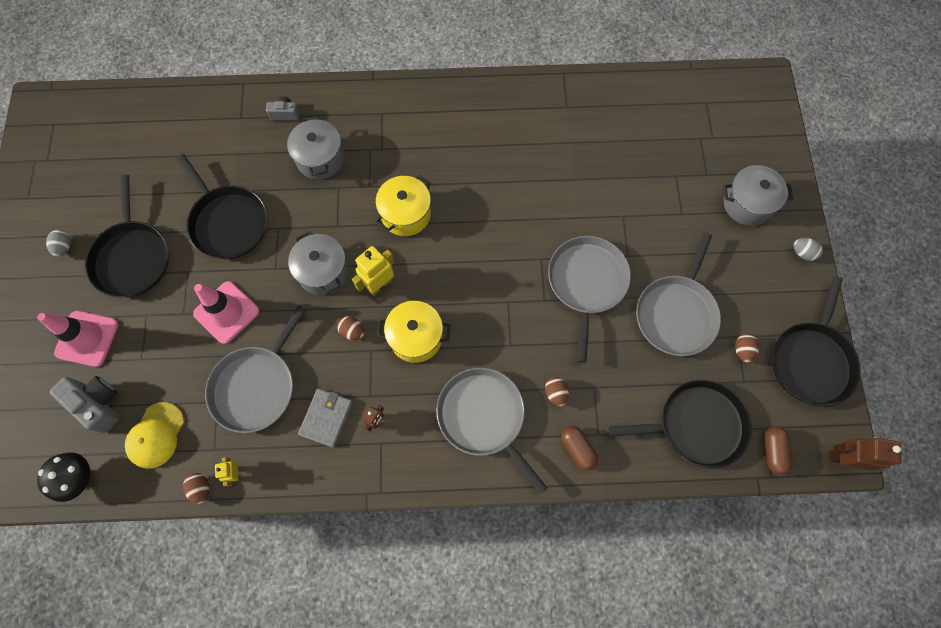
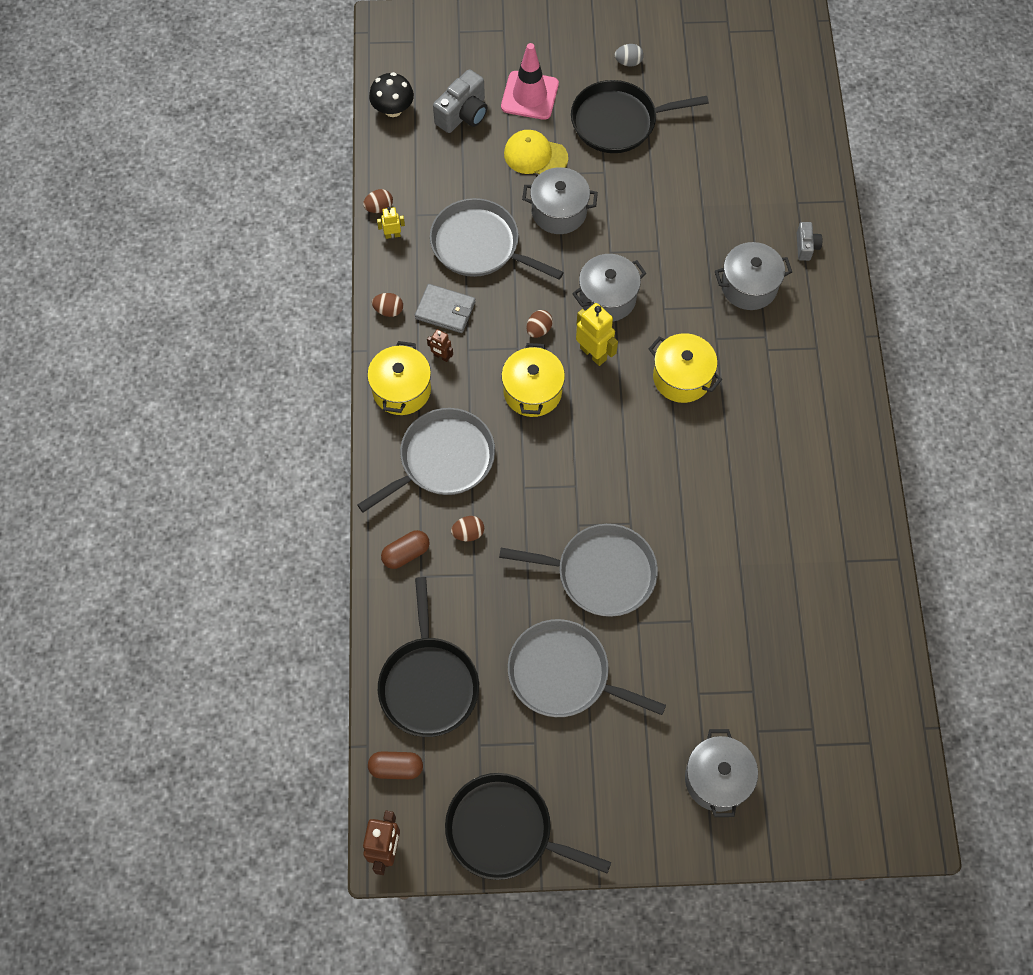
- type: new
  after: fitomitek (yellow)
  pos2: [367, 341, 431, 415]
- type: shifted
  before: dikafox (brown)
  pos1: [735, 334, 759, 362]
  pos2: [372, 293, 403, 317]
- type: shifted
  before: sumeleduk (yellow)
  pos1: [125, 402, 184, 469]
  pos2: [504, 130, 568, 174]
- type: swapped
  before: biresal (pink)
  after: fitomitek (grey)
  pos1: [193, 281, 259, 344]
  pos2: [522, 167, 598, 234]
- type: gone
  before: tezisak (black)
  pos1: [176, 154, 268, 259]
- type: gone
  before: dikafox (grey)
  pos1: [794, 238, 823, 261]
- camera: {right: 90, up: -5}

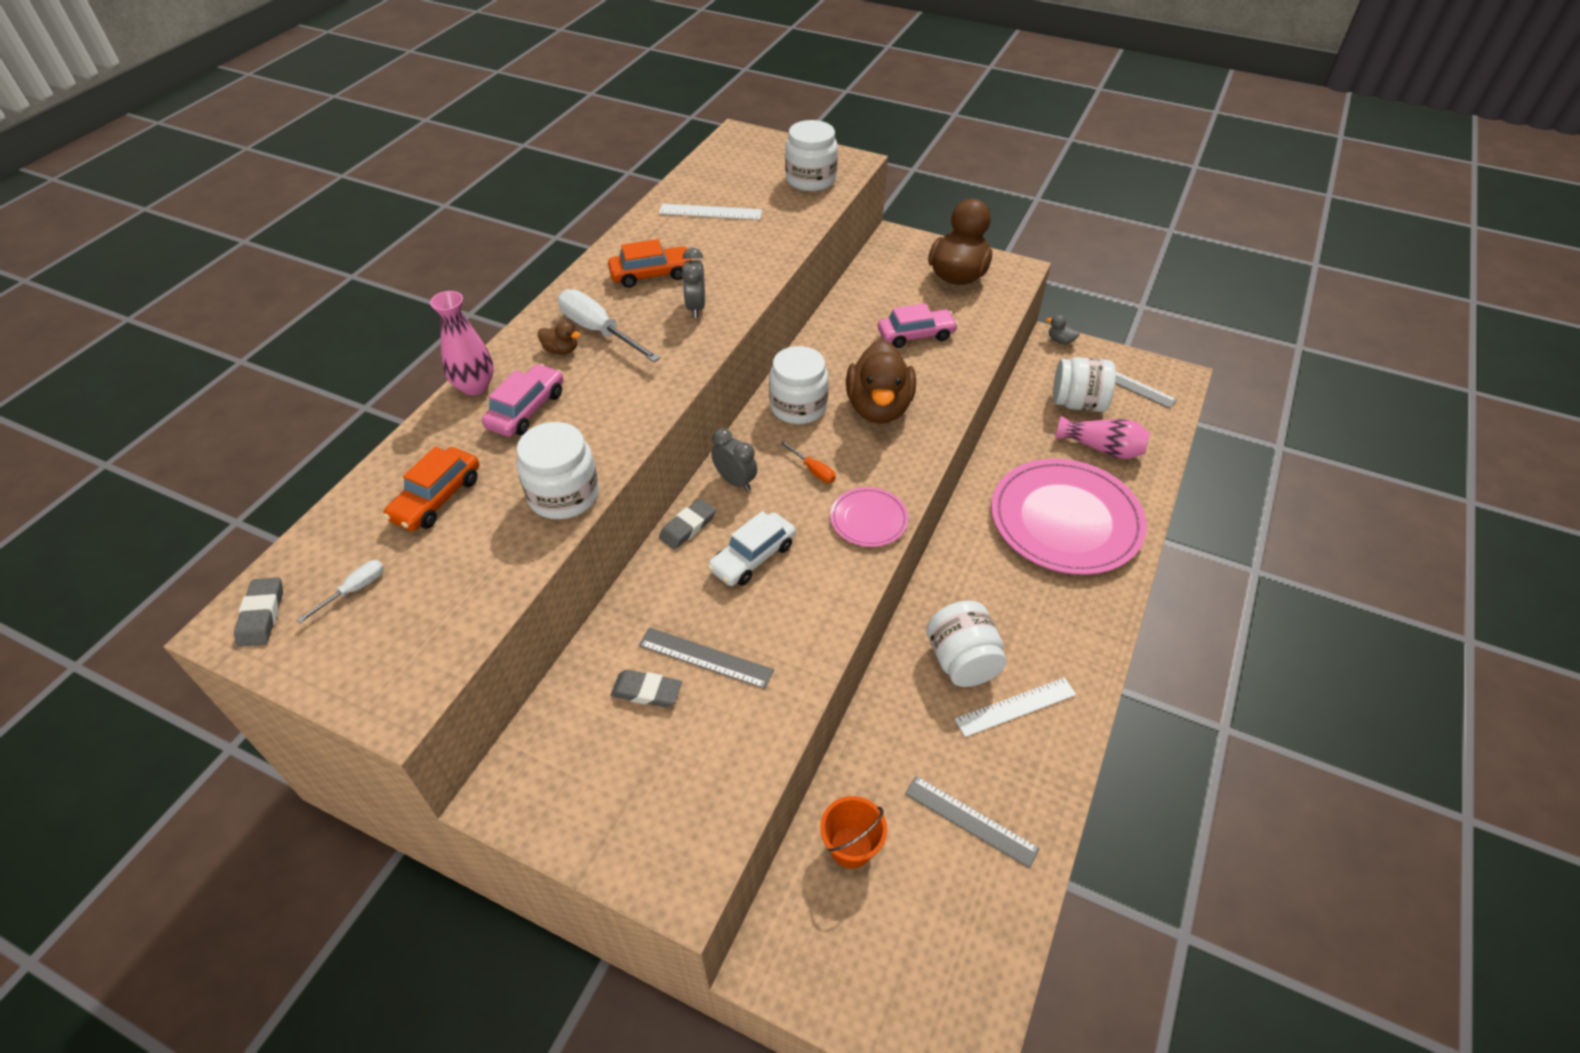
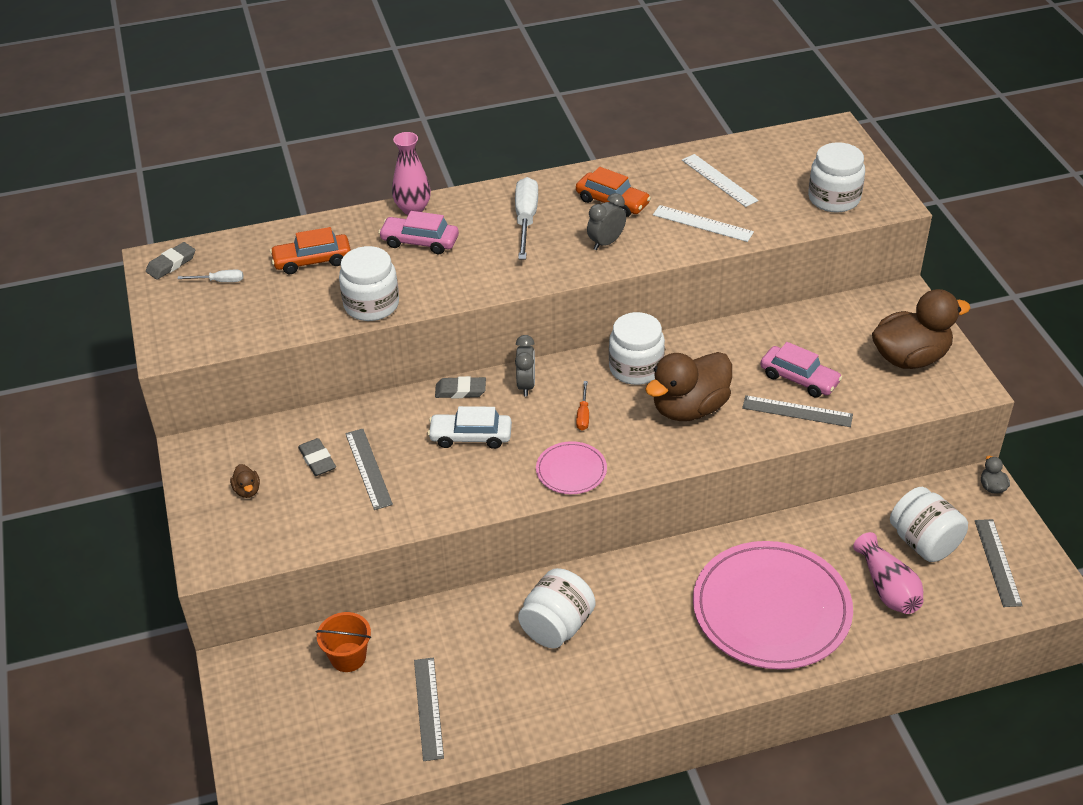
- type: shifted
  before: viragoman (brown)
  pos1: [538, 321, 581, 354]
  pos2: [230, 464, 260, 498]
- type: rotated
  before: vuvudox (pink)
  pos1: [482, 364, 563, 437]
  pos2: [378, 211, 459, 254]
  turn: -150
- type: shifted
  before: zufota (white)
  pos1: [955, 678, 1076, 737]
  pos2: [653, 205, 754, 242]
- type: new
  after: zufota (grey)
  pos2: [742, 395, 853, 427]
- camera: {right: 50, up: -5}

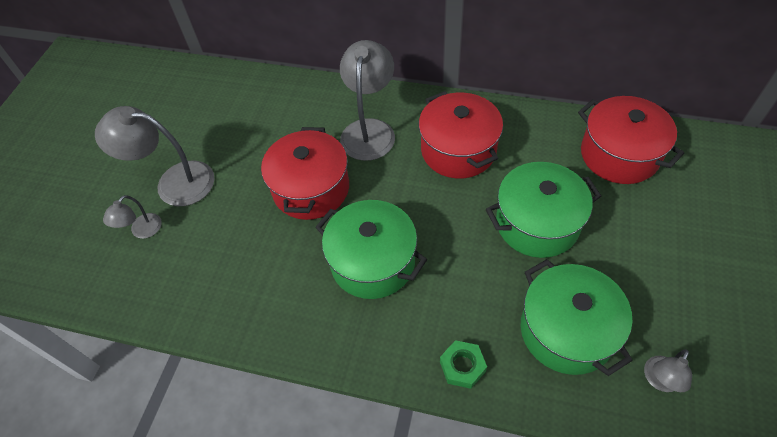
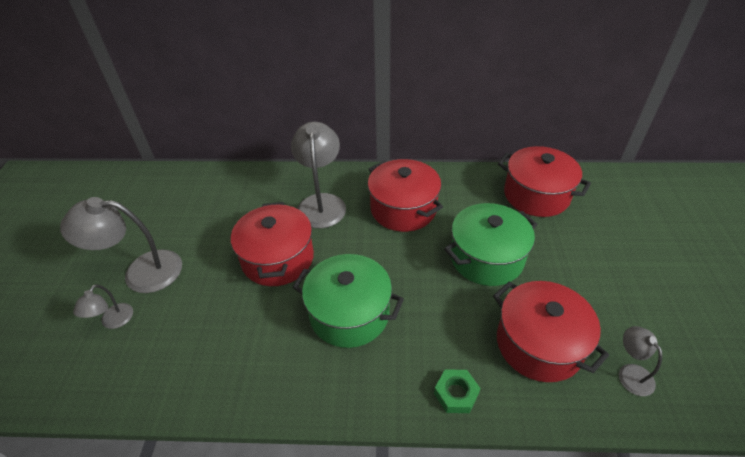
- type: repainted
  before: fitomitek (green)
  after: fitomitek (red)
  pos1: [521, 259, 633, 376]
  pos2: [493, 281, 609, 382]
- type: rotated
  before: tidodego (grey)
  pos1: [644, 349, 692, 392]
  pos2: [619, 326, 662, 396]
  turn: 135
- camera: {right: -15, up: -10}

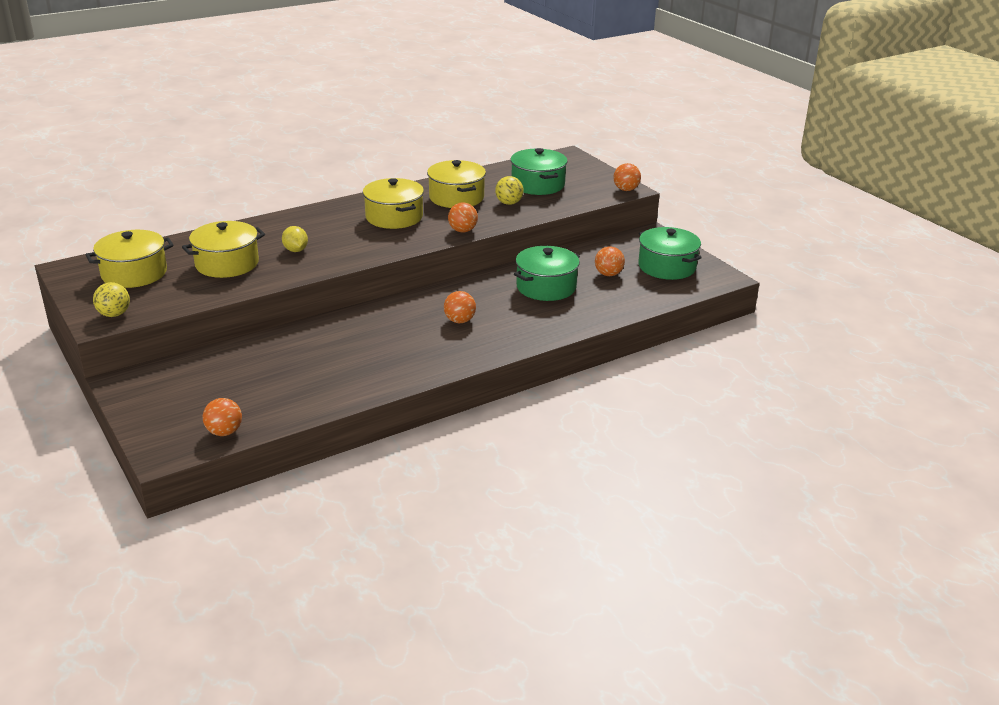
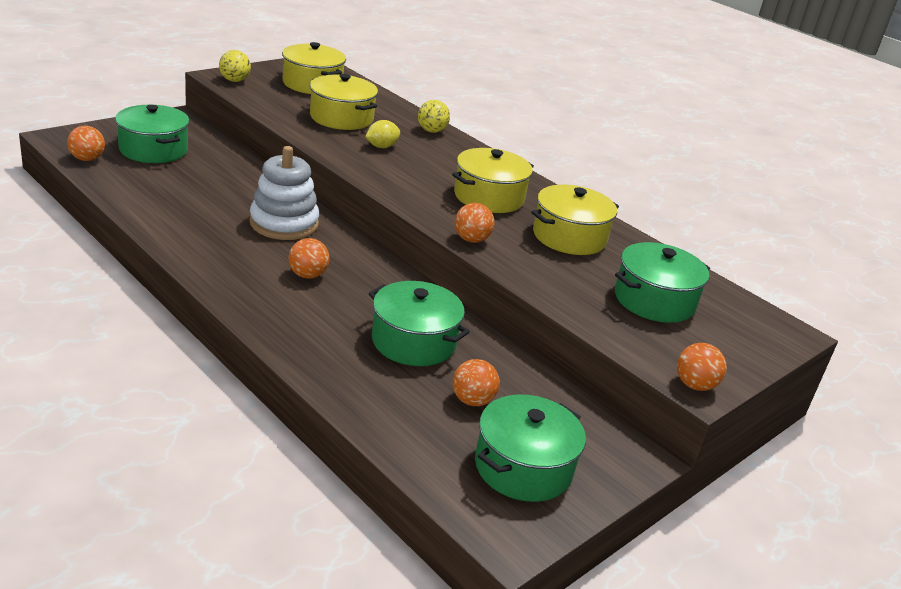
- type: new
  after: fitomitek (green)
  pos2: [115, 105, 189, 163]
- type: new
  after: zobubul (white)
  pos2: [250, 146, 319, 240]
- type: shifted
  before: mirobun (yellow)
  pos1: [495, 176, 524, 205]
  pos2: [418, 100, 450, 133]
- camera: {right: 75, up: 0}

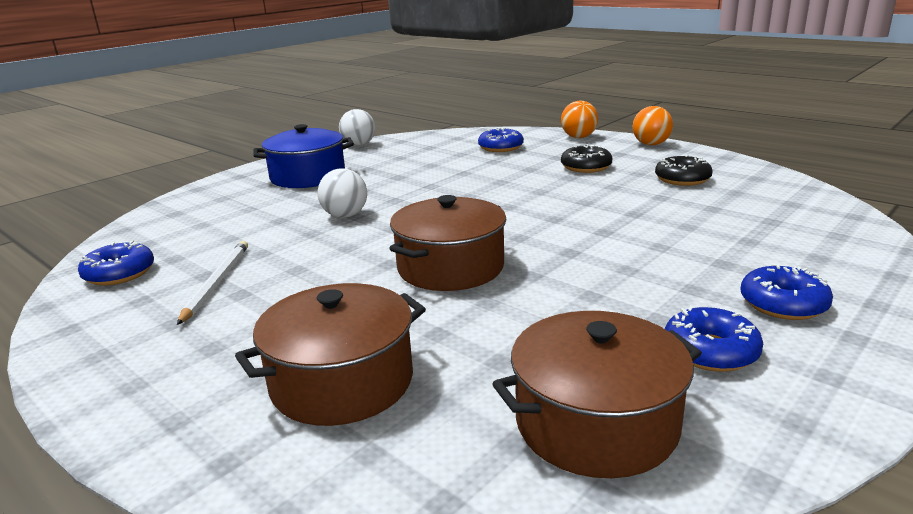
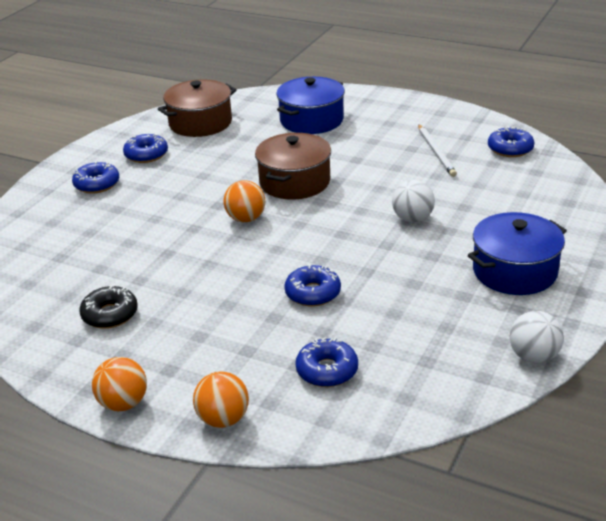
- type: new
  after: mirobun (orange)
  pos2: [224, 180, 265, 222]
- type: repainted
  before: fitomitek (brown)
  after: fitomitek (blue)
  pos1: [235, 283, 426, 426]
  pos2: [277, 77, 345, 134]
- type: new
  after: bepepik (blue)
  pos2: [284, 265, 341, 307]
- type: gone
  before: bepepik (black)
  pos1: [561, 144, 612, 173]
- camera: {right: 165, up: 10}

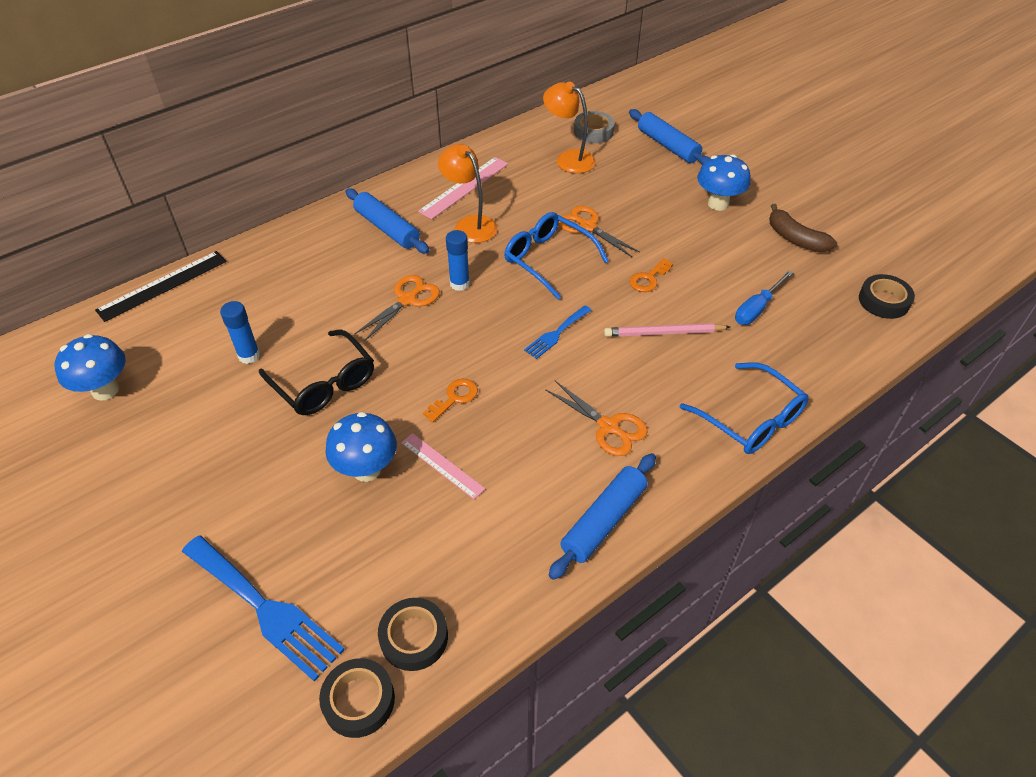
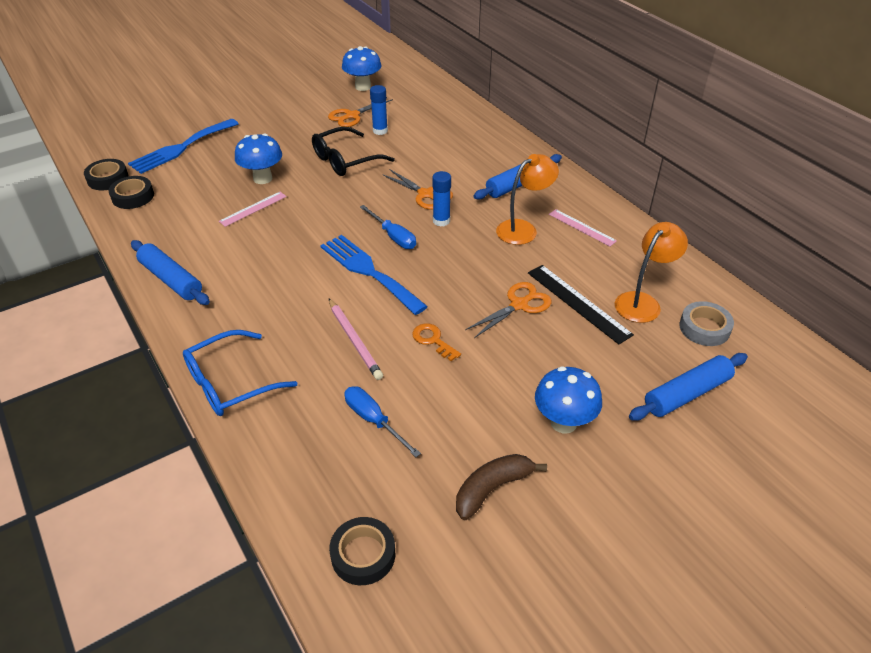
- type: scaled
  before: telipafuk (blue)
  pos1: [524, 306, 592, 359]
  pos2: [320, 235, 428, 315]
  scale: 1.84
- type: shifted
  before: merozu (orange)
  pos1: [545, 381, 648, 456]
  pos2: [328, 97, 393, 127]
- type: rotated
  before: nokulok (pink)
  pos1: [604, 323, 730, 337]
  pos2: [329, 299, 383, 380]
  turn: 150
- type: new
  after: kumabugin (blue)
  pos2: [360, 205, 416, 249]
- type: shifted
  before: zufota (black)
  pos1: [95, 251, 227, 322]
  pos2: [528, 265, 634, 344]
- type: scaled
  before: zufota (pink)
  pos1: [418, 157, 508, 219]
  pos2: [549, 209, 617, 246]
  scale: 0.65
- type: gone
  before: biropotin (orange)
  pos1: [423, 379, 478, 423]
- type: gone
  before: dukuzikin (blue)
  pos1: [504, 212, 609, 300]
- camera: {right: 95, up: -5}

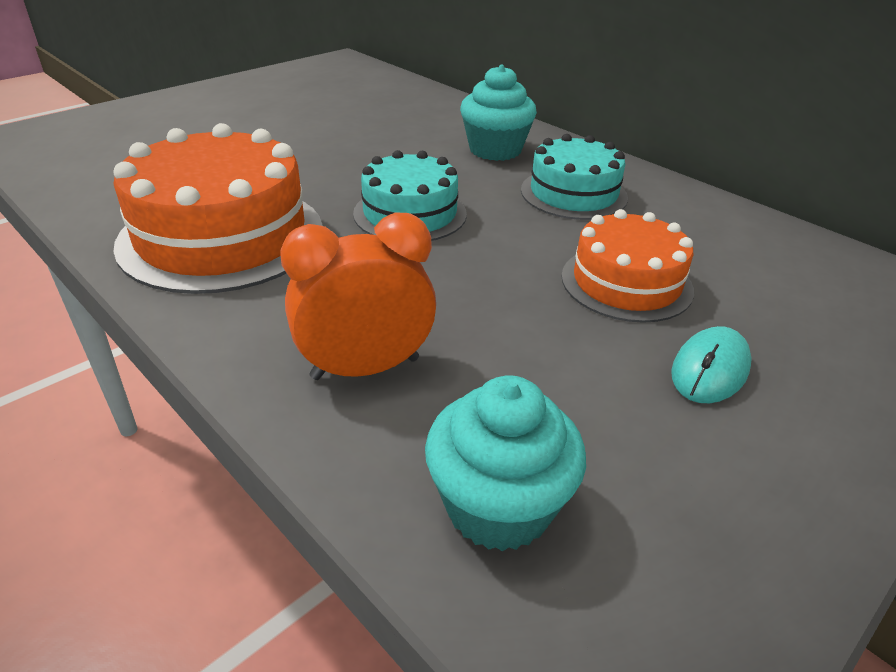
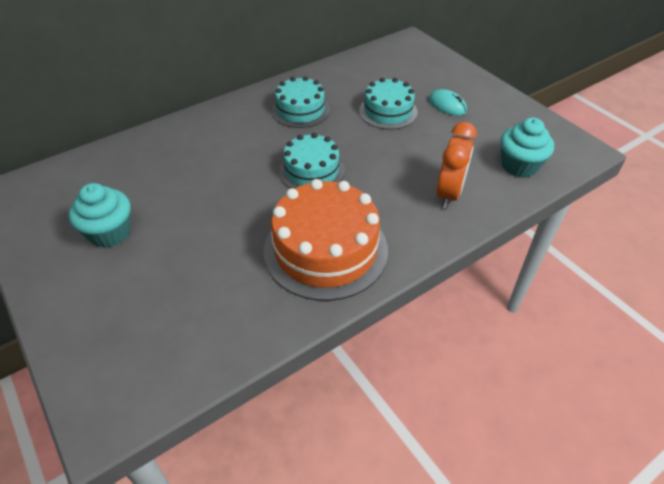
- type: shifted
  before: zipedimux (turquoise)
  pos1: [460, 64, 537, 161]
  pos2: [69, 183, 131, 248]
- type: repainted
  before: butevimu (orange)
  after: butevimu (turquoise)
  pos1: [561, 209, 694, 323]
  pos2: [359, 78, 418, 129]
- type: rotated
  before: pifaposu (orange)
  pos1: [280, 213, 436, 380]
  pos2: [436, 122, 477, 209]
  turn: -150
- camera: {right: -80, up: 10}

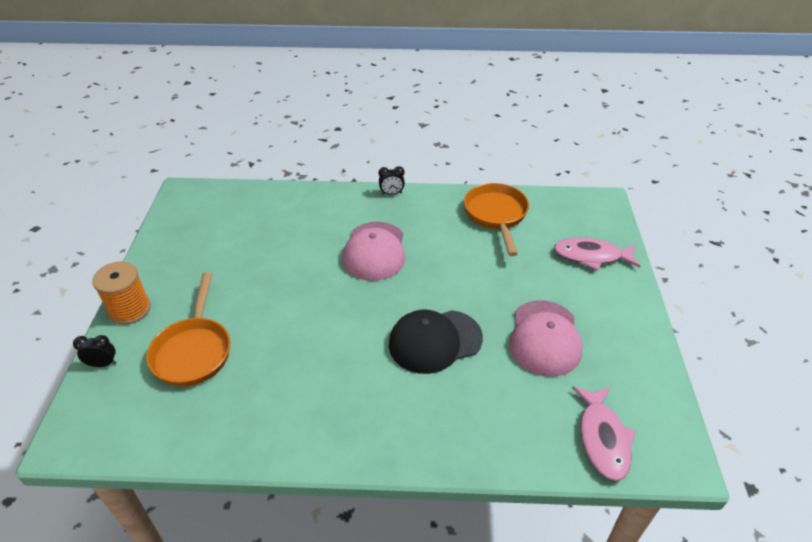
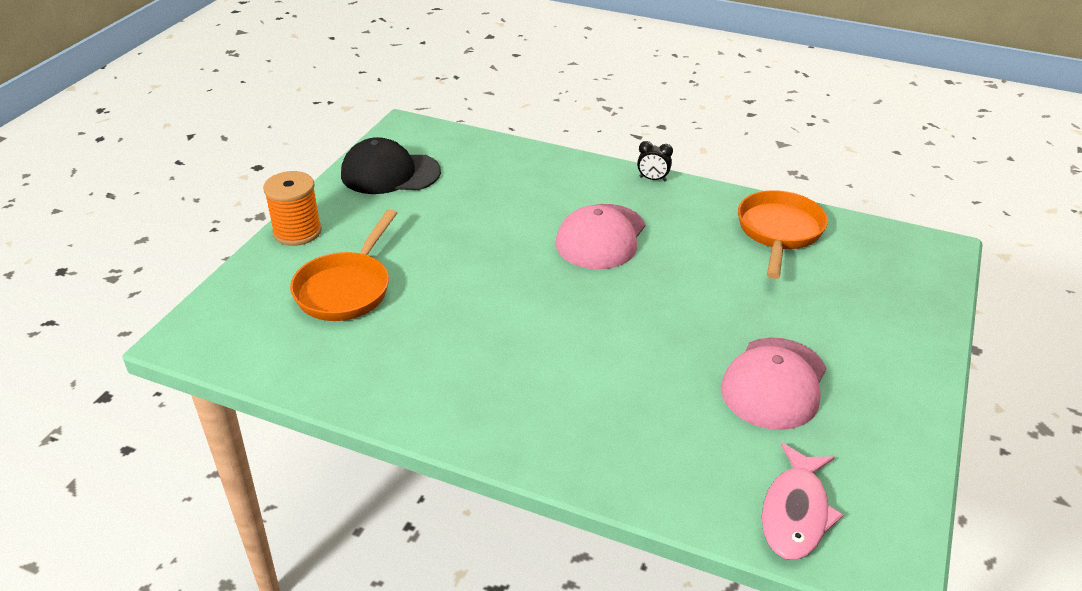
- type: shifted
  before: sumeleduk (black)
  pos1: [389, 310, 483, 374]
  pos2: [341, 137, 441, 194]
- type: gone
  before: pifaposu (black)
  pos1: [73, 335, 117, 367]
- type: gone
  before: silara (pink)
  pos1: [554, 238, 640, 271]
- camera: {right: 20, up: -5}

